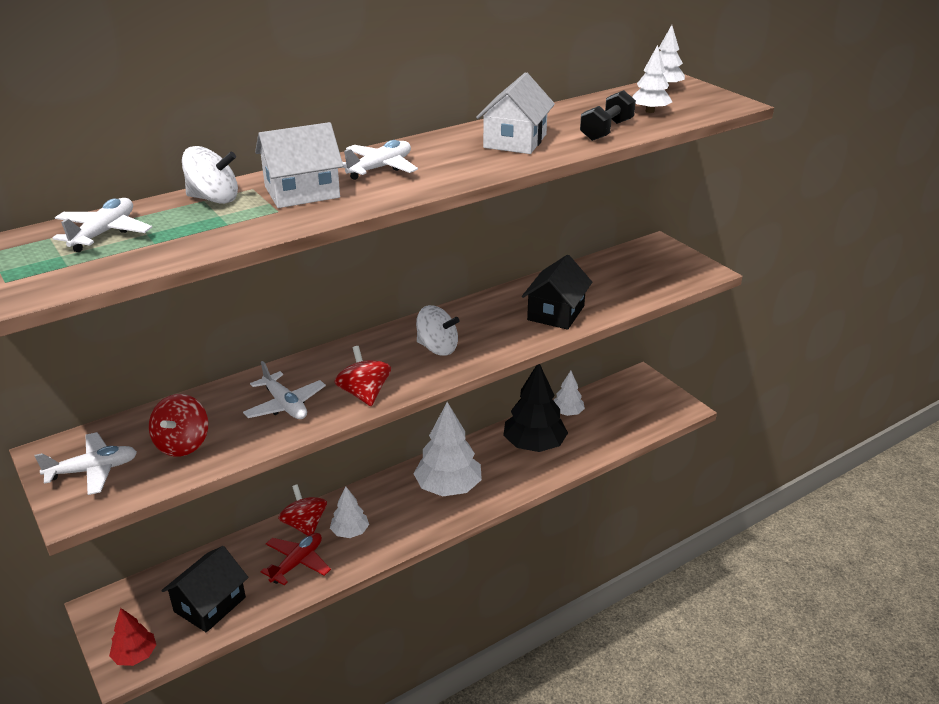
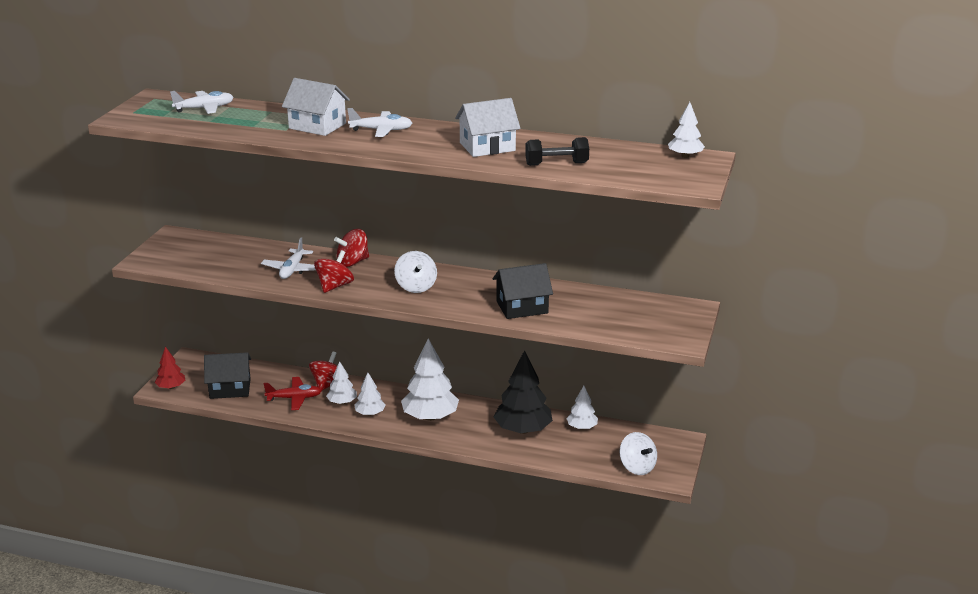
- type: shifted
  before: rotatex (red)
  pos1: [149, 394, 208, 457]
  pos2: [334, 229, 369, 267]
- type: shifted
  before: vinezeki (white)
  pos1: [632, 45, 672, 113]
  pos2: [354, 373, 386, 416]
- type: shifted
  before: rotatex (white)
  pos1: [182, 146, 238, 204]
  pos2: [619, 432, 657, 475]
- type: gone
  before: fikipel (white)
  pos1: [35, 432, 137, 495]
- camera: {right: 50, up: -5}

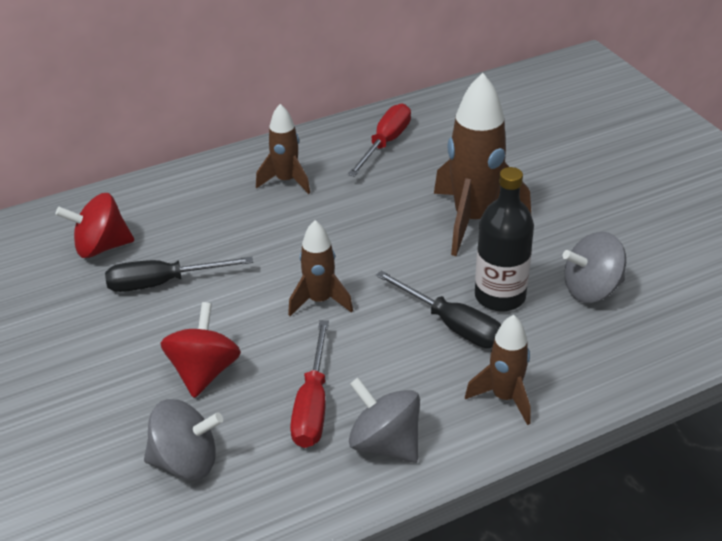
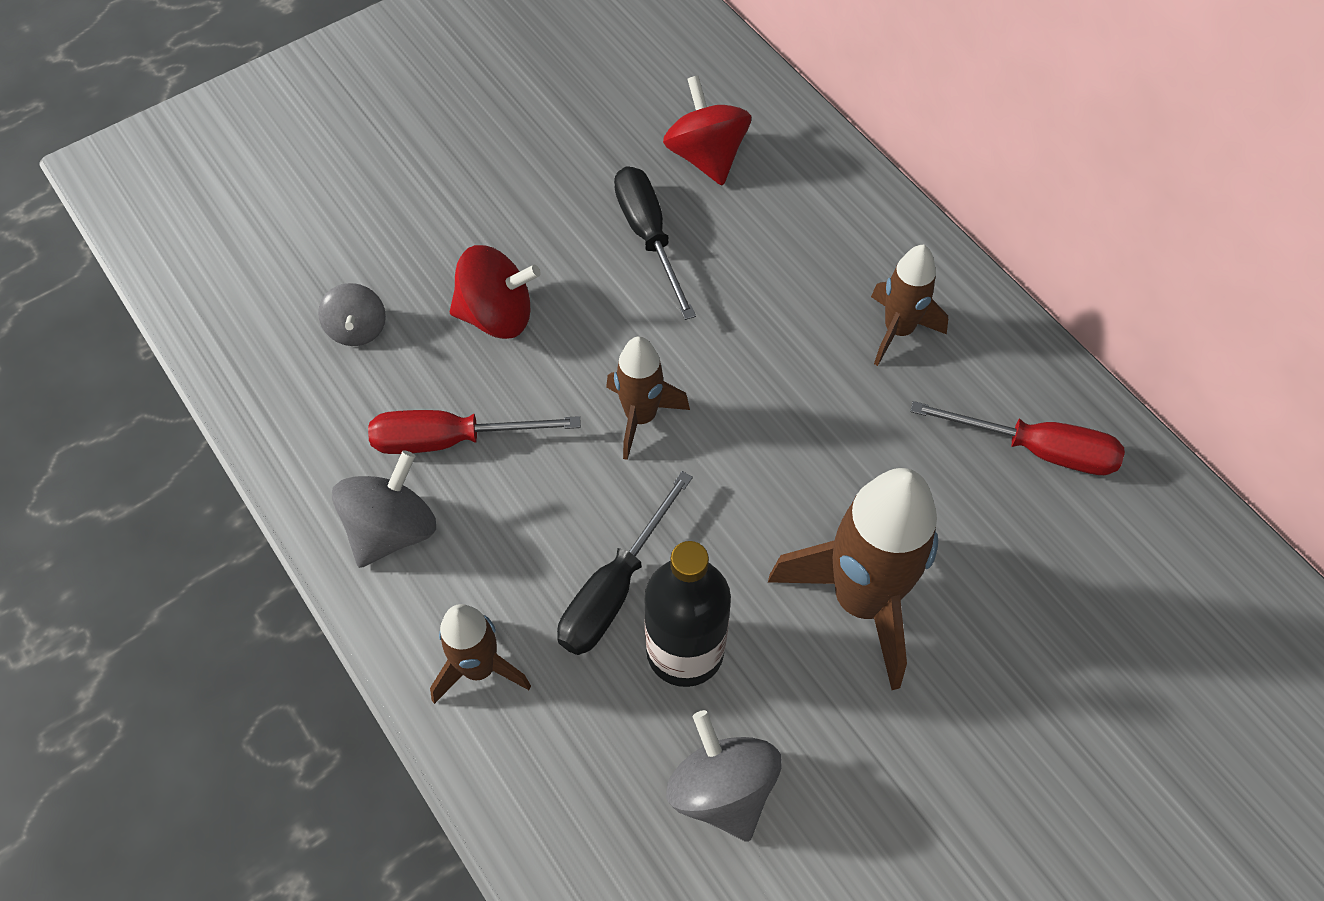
- type: scaled
  before: rotatex (grey)
  pos1: [144, 399, 223, 480]
  pos2: [318, 283, 386, 346]
  scale: 0.66
- camera: {right: 80, up: 20}

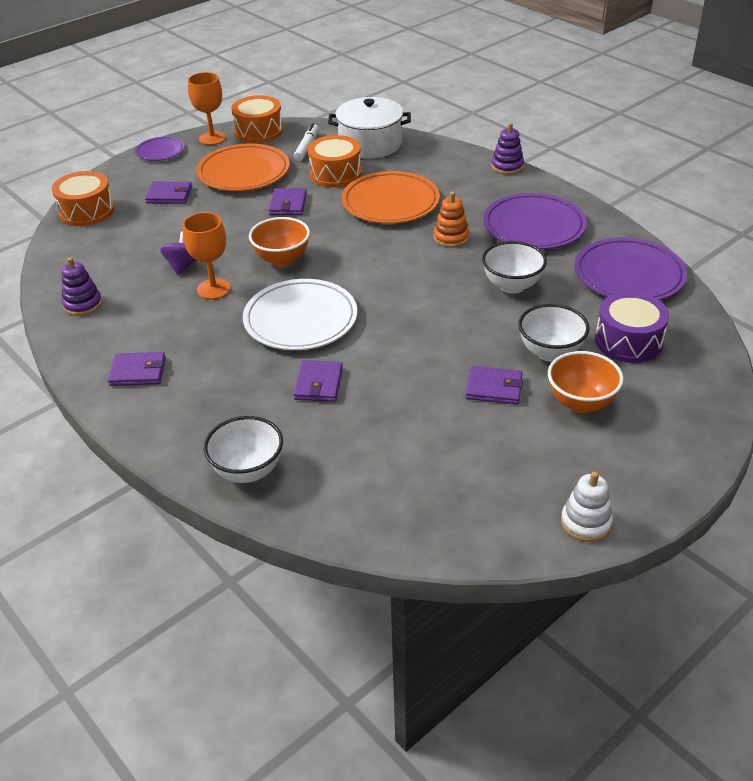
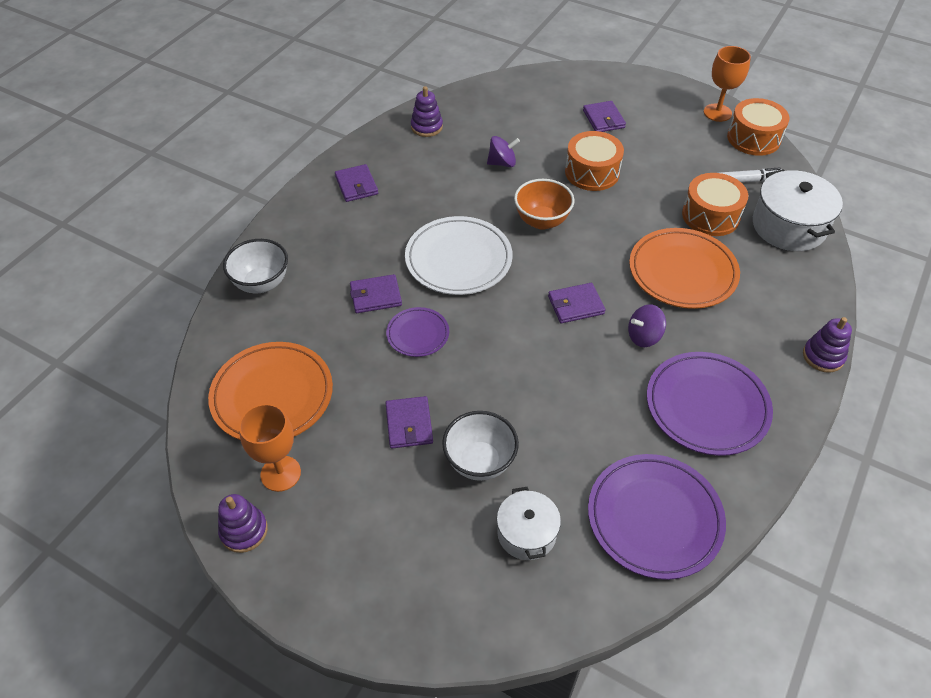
- type: shifted
  before: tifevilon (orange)
  pos1: [196, 143, 290, 191]
  pos2: [208, 342, 333, 440]
- type: repainted
  before: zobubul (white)
  after: zobubul (purple)
  pos1: [561, 471, 613, 542]
  pos2: [218, 494, 268, 553]
- type: shifted
  before: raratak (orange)
  pos1: [183, 212, 231, 299]
  pos2: [239, 404, 301, 492]
- type: shifted
  before: tifevilon (purple)
  pos1: [135, 137, 185, 161]
  pos2: [386, 307, 449, 357]
- type: swapped
  before: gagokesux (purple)
  after: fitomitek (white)
  pos1: [595, 292, 669, 363]
  pos2: [497, 487, 561, 560]
- type: shifted
  before: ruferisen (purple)
  pos1: [269, 188, 307, 215]
  pos2: [548, 283, 605, 323]
- type: shifted
  before: gagokesux (orange)
  pos1: [52, 171, 114, 226]
  pos2: [565, 131, 624, 191]
- type: swapped
  before: zobubul (orange)
  after: rotatex (purple)
  pos1: [434, 192, 469, 247]
  pos2: [628, 304, 666, 347]
- type: gone
  before: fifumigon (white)
  pos1: [482, 241, 547, 294]
- type: gone
  before: fifumigon (orange)
  pos1: [548, 351, 624, 413]
- camera: {right: 70, up: 10}

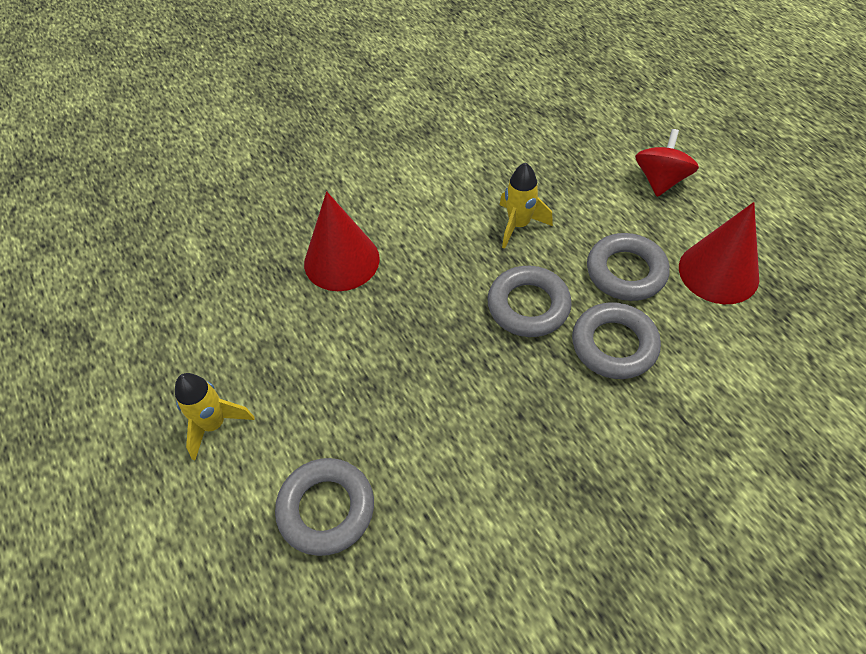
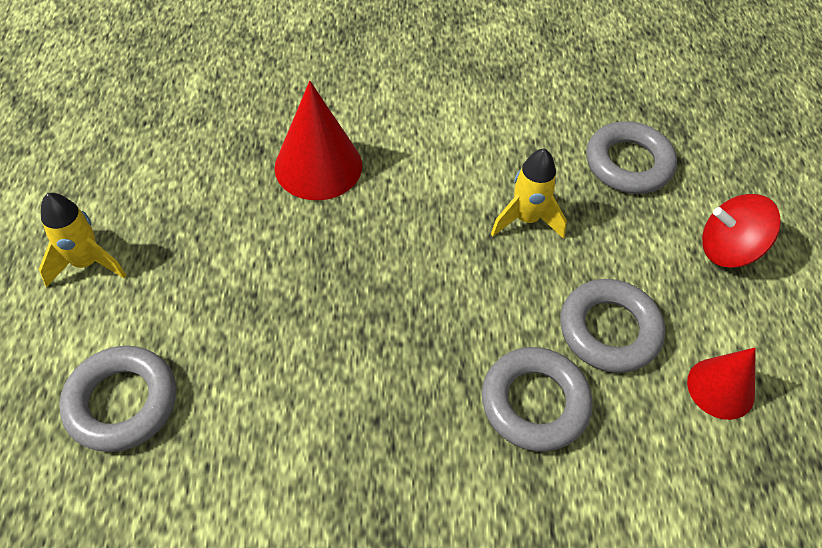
- type: shifted
  before: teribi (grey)
  pos1: [487, 266, 572, 337]
  pos2: [587, 121, 677, 194]
- type: scaled
  before: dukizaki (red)
  pos1: [679, 202, 759, 304]
  pos2: [687, 348, 756, 420]
  scale: 0.64
- type: rotated
  before: rotatex (red)
  pos1: [635, 129, 699, 197]
  pos2: [702, 194, 781, 268]
  turn: -135
- camera: {right: 25, up: 0}

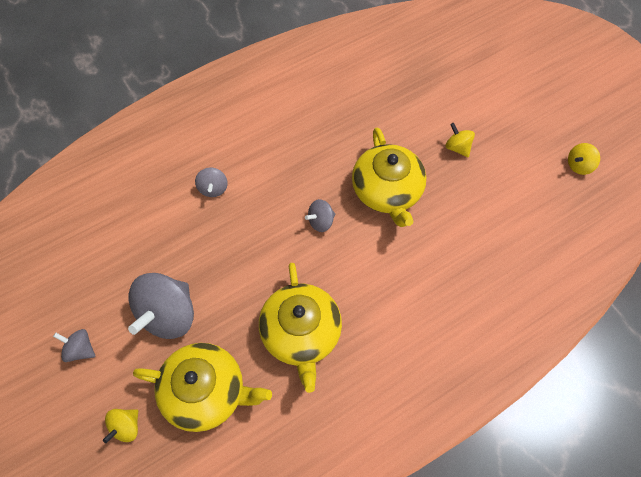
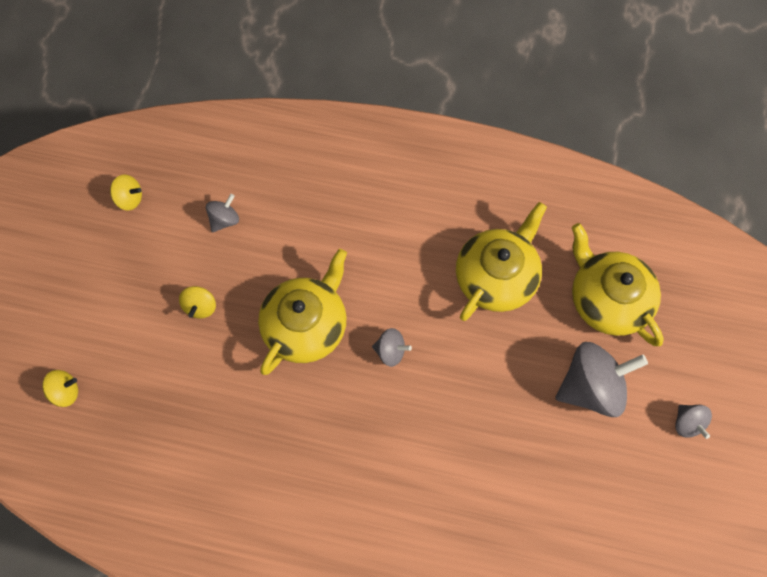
- type: shifted
  before: rotatex (yellow)
  pos1: [103, 409, 138, 443]
  pos2: [42, 370, 78, 407]
- type: shifted
  before: rotatex (grey)
  pos1: [195, 167, 228, 197]
  pos2: [206, 194, 239, 232]
- camera: {right: -135, up: 5}

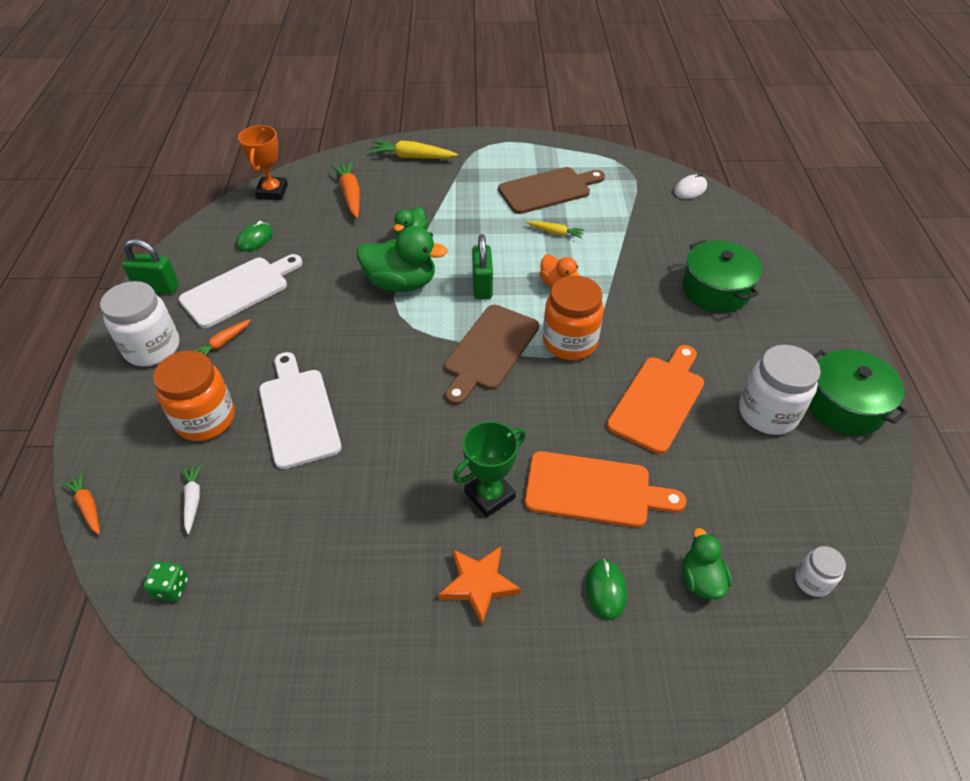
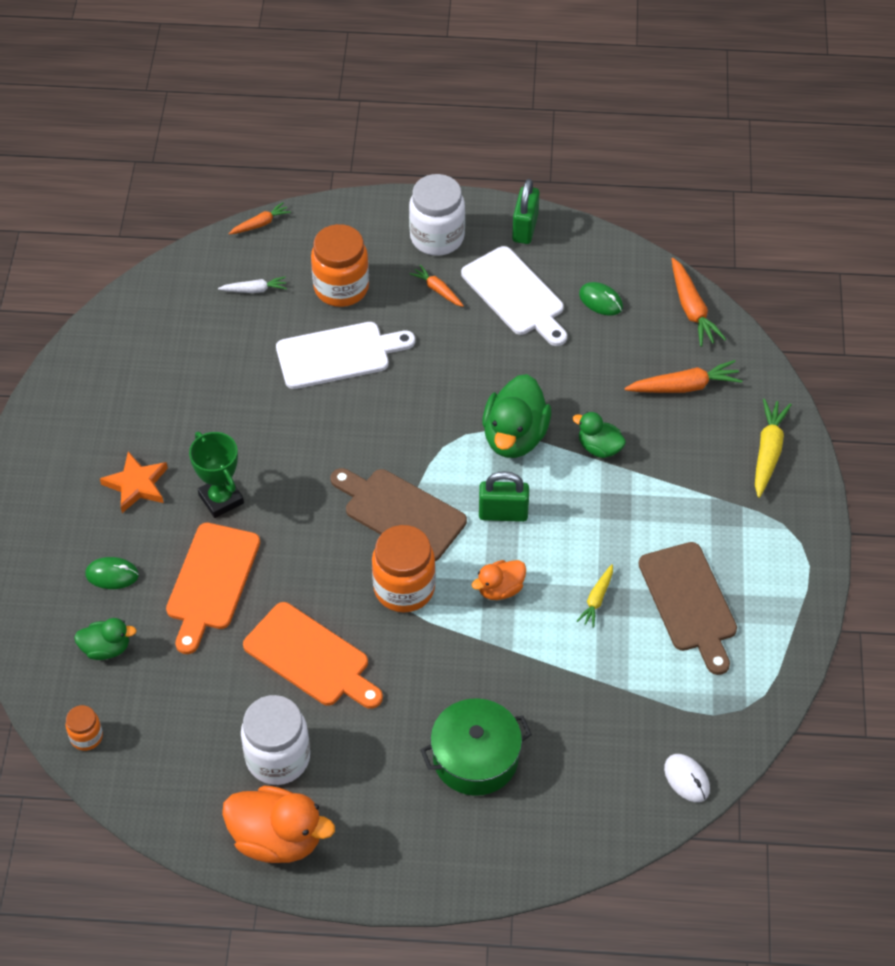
- type: repainted
  before: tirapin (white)
  after: tirapin (orange)
  pos1: [795, 546, 846, 597]
  pos2: [66, 705, 103, 751]
- type: swapped
  before: fitomitek (green)
  after: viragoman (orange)
  pos1: [808, 349, 908, 435]
  pos2: [222, 786, 335, 863]
- type: swapped
  before: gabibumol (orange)
  after: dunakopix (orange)
  pos1: [238, 125, 288, 200]
  pos2: [672, 258, 726, 347]
- type: gone
  before: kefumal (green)
  pos1: [143, 561, 189, 602]
- camera: {right: 95, up: 5}

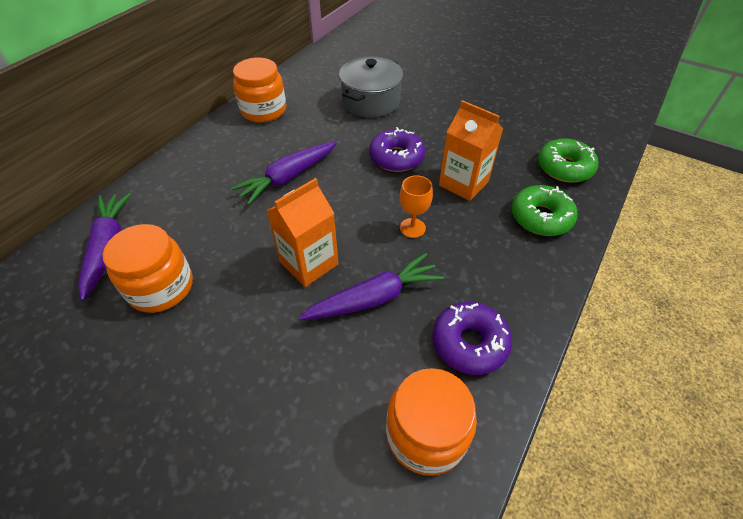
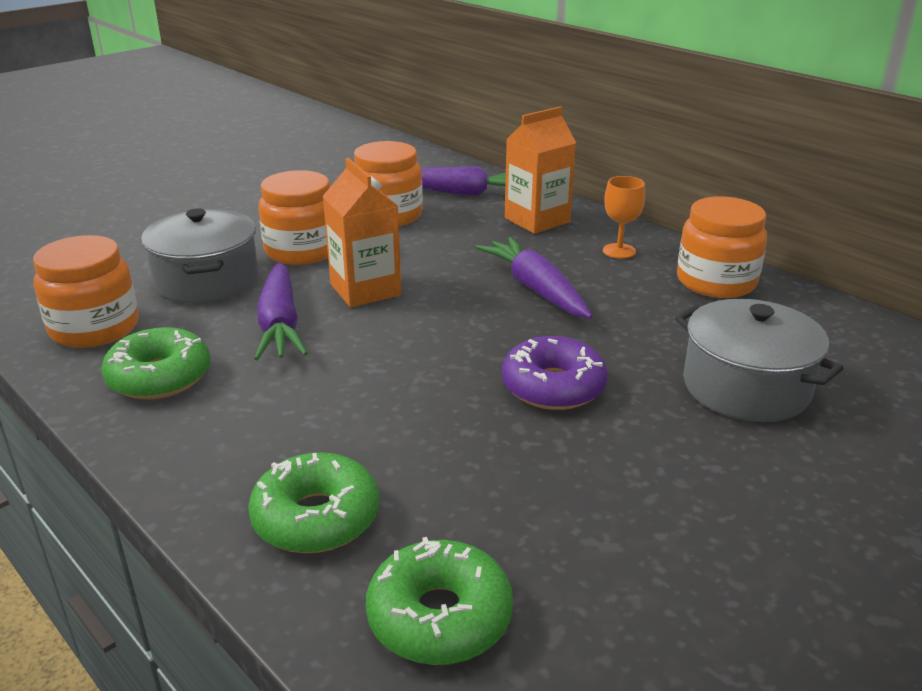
- type: repainted
  before: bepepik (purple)
  after: bepepik (green)
  pos1: [432, 302, 512, 375]
  pos2: [101, 327, 211, 399]
- type: new
  after: fitomitek (grey)
  pos2: [141, 209, 258, 303]
- type: new
  after: tirapin (orange)
  pos2: [258, 170, 330, 265]
- type: shifted
  before: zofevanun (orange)
  pos1: [439, 100, 503, 201]
  pos2: [505, 106, 576, 234]
- type: shifted
  before: raratak (orange)
  pos1: [400, 175, 433, 238]
  pos2: [603, 176, 645, 259]
- camera: {right: 105, up: -20}

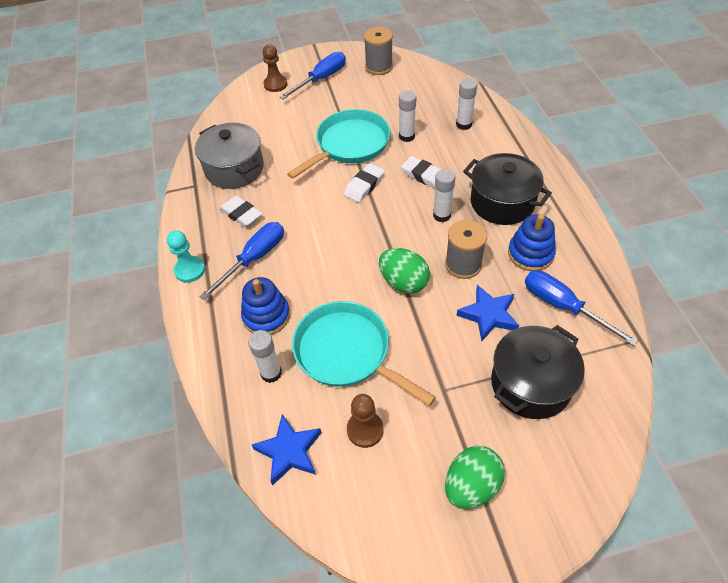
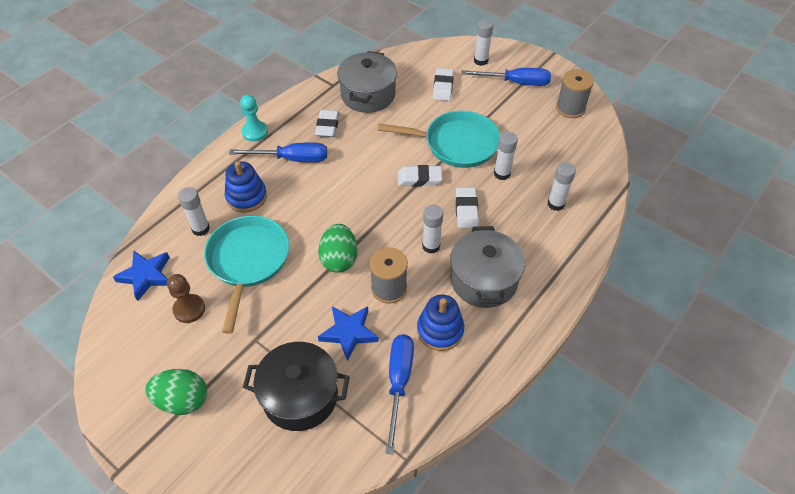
- type: new
  after: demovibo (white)
  pos2: [433, 68, 454, 101]
- type: repainted
  before: fitomitek (black)
  after: fitomitek (grey)
  pos1: [463, 153, 552, 225]
  pos2: [450, 226, 525, 308]
- type: swapped
  before: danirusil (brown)
  after: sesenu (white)
  pos1: [262, 44, 288, 92]
  pos2: [474, 19, 493, 66]
- camera: {right: 50, up: 0}

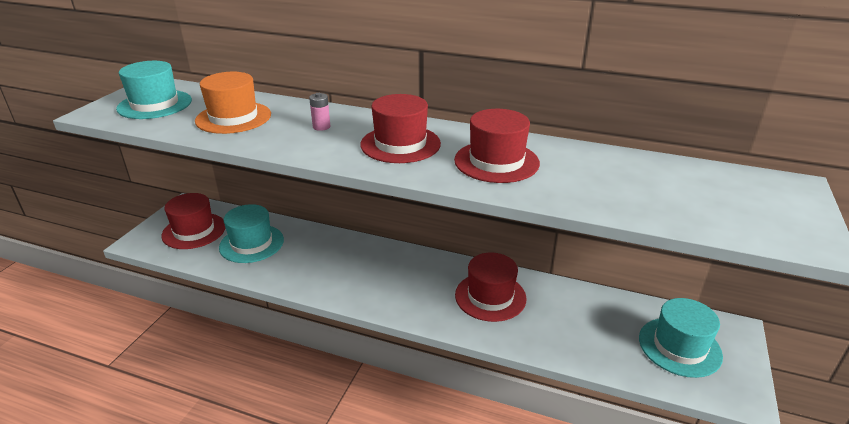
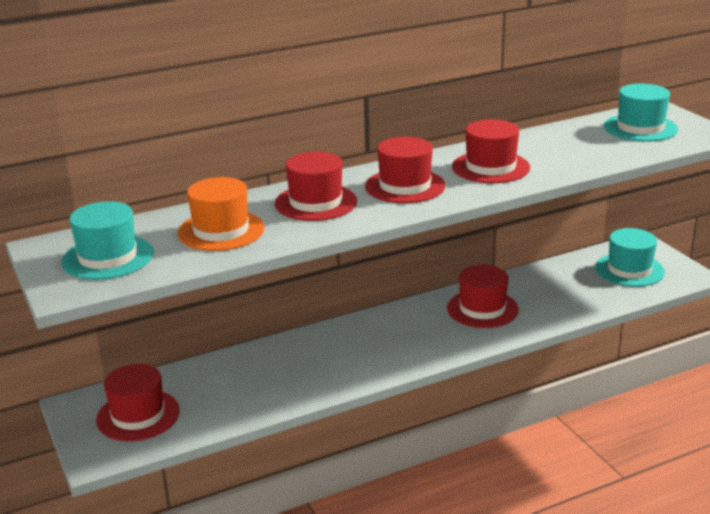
- type: swapped
  before: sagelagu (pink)
  after: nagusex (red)
  pos1: [309, 93, 330, 131]
  pos2: [275, 152, 357, 221]
- type: shifted
  before: nagusex (turquoise)
  pos1: [219, 204, 284, 263]
  pos2: [604, 84, 678, 142]
- camera: {right: -45, up: -5}

